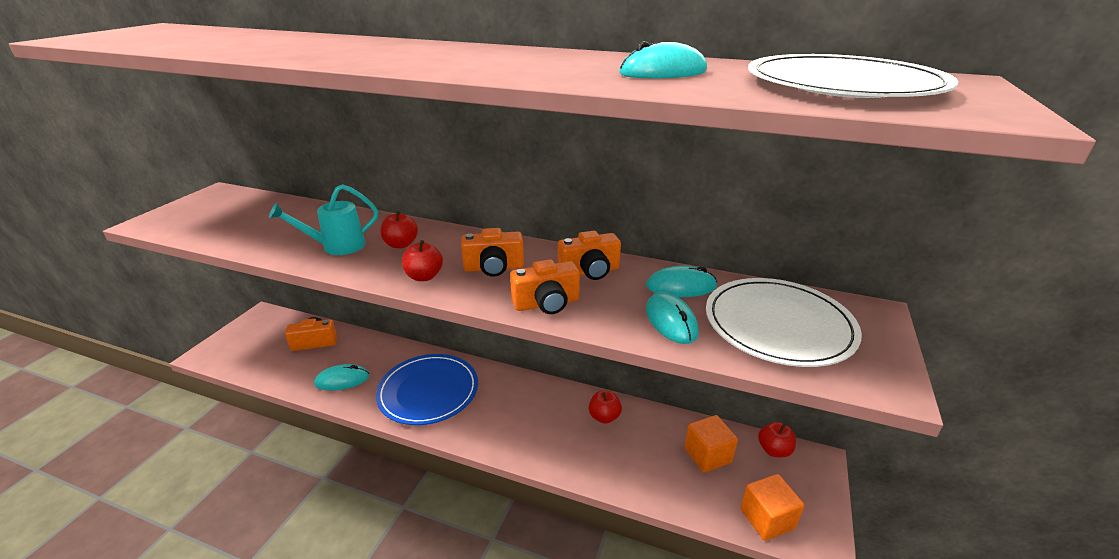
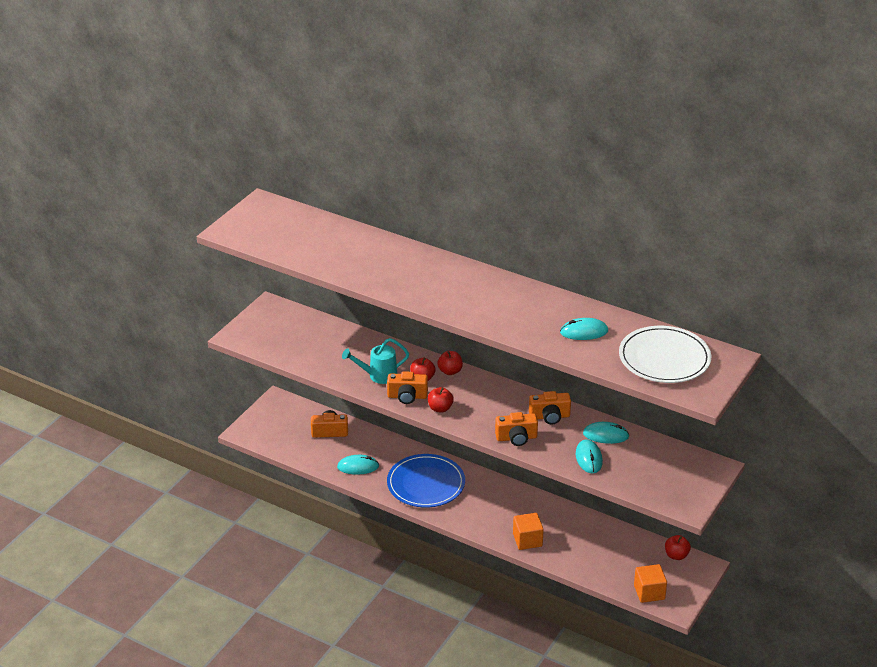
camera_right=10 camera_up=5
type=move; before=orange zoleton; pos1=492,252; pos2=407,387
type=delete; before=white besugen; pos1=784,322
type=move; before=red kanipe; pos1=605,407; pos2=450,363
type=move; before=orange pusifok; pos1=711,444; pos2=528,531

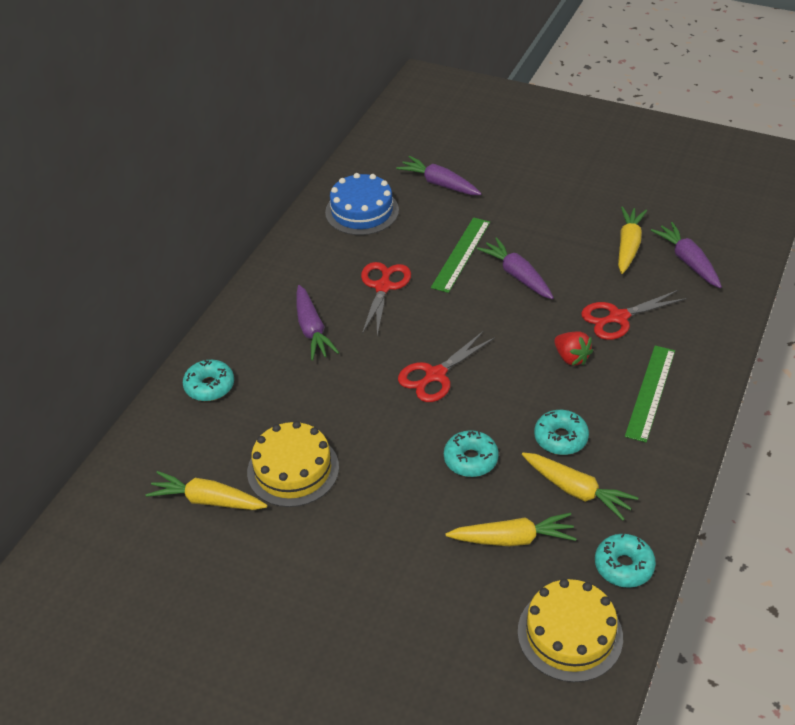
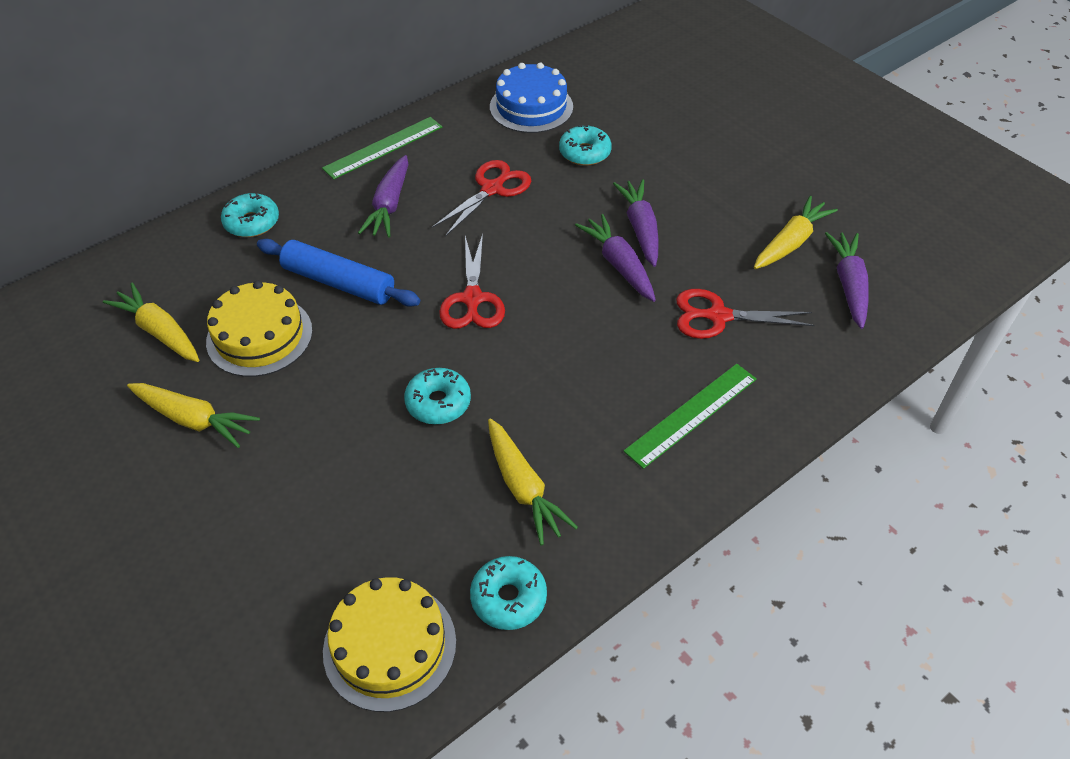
camera_right=25 camera_up=5
type=move; before=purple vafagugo; pos1=439,175; pos2=615,258
type=move; before=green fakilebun; pos1=460,255; pos2=382,148
type=rotate; before=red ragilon; pos1=446,366; pos2=472,281; turn=-75
type=delete; before=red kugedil; pos1=573,348
type=move; before=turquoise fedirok; pos1=561,432; pos2=585,145
type=move; before=yellow vafagugo; pos1=511,529; pos2=193,415
type=insert; after=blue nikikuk; pos2=338,273

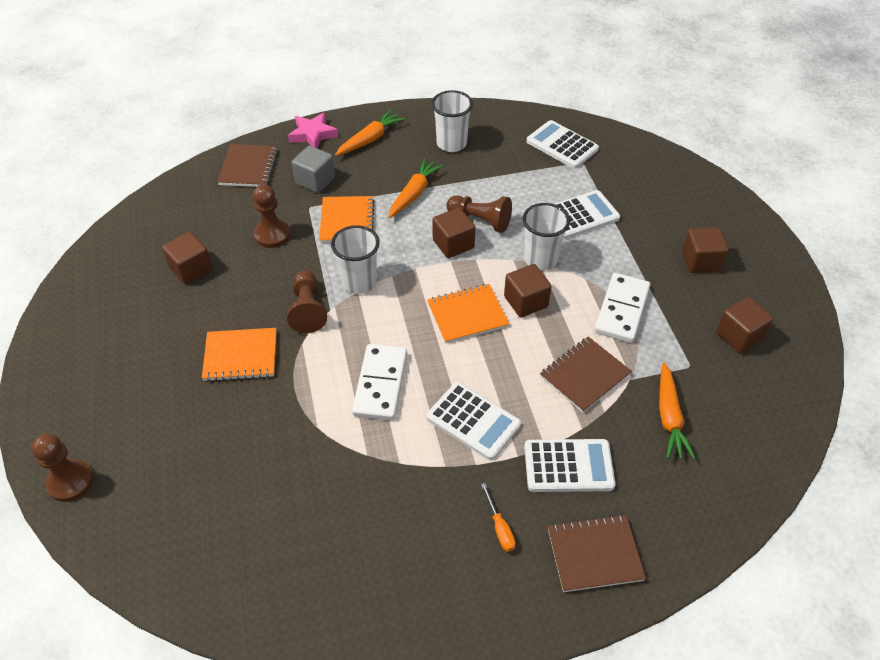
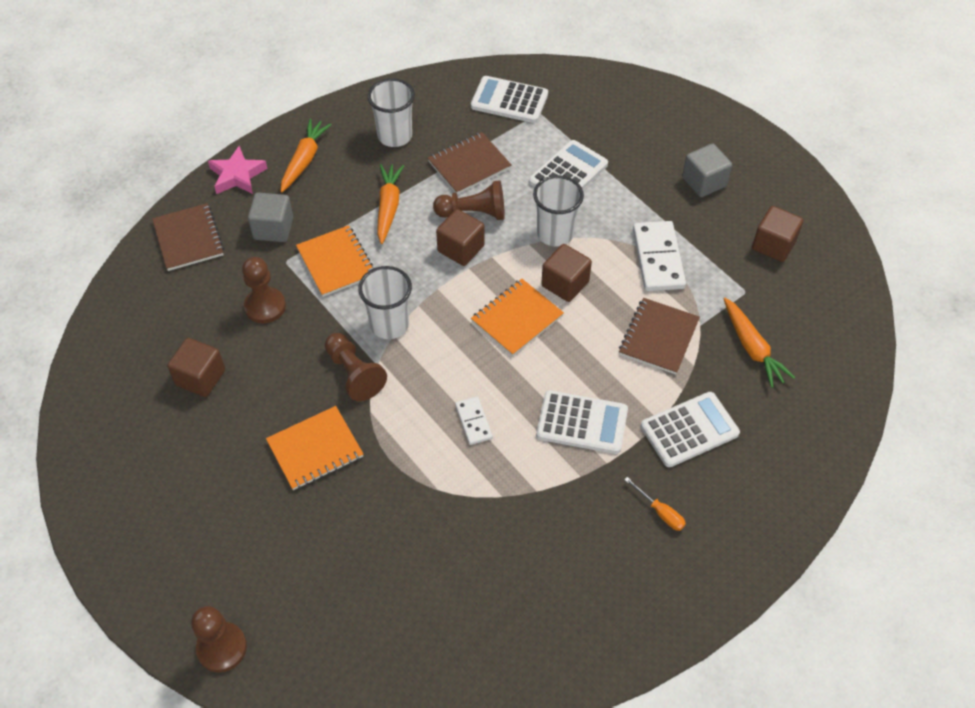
camera_right=-25 camera_up=5
type=recolor; before=brown pusifok; after=grey pusifok; pos1=705,250; pos2=707,170
type=resize; before=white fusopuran; pos1=379,382; pos2=474,420; scale=0.55
type=move; before=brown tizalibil; pos1=597,553; pos2=470,163

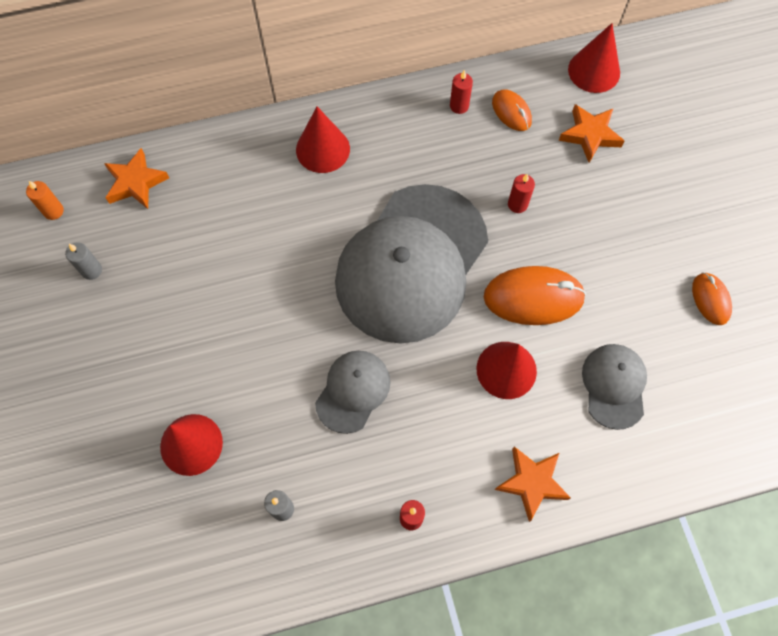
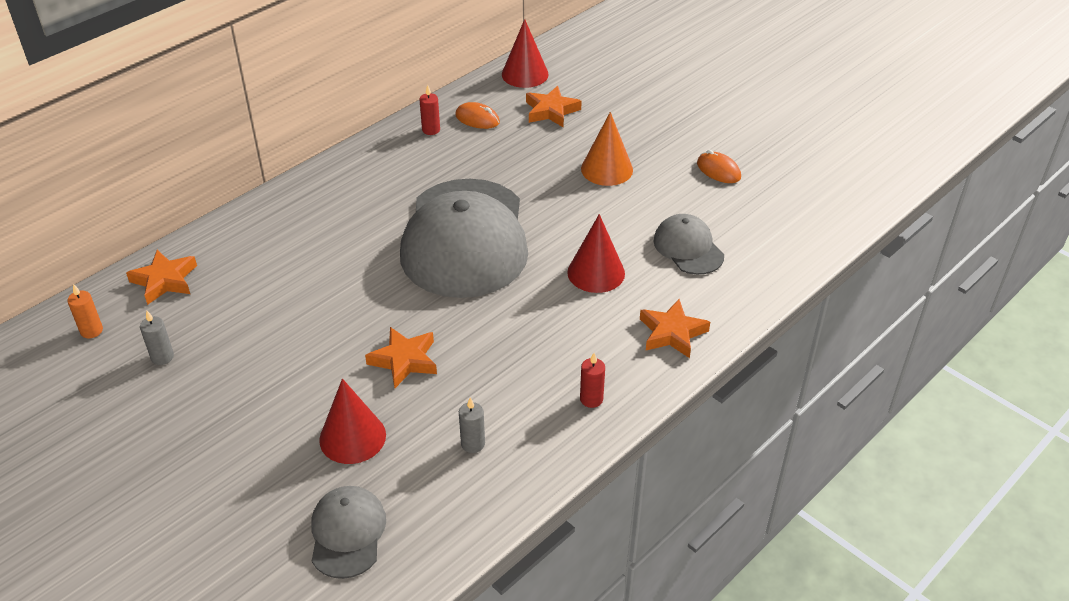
camera_right=-30 camera_up=-25
type=delete; before=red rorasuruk; pos1=323,140
type=delete; before=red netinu; pos1=521,193
type=delete; before=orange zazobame; pos1=535,295
type=move; before=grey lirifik; pos1=353,392; pos2=348,532
type=insert; after=orange rorasuruk; pos2=607,149
type=insert; after=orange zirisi; pos2=401,357

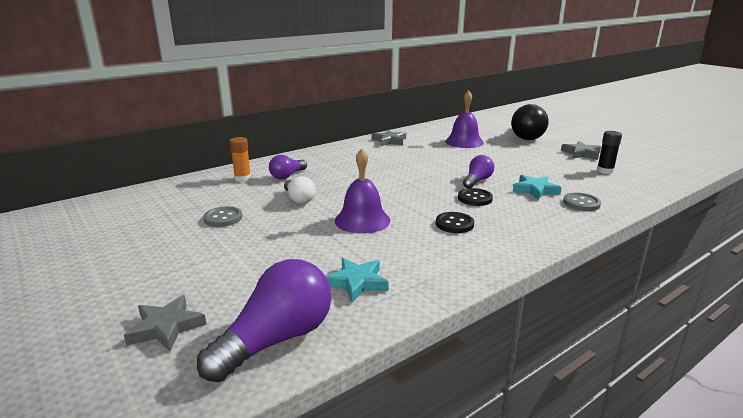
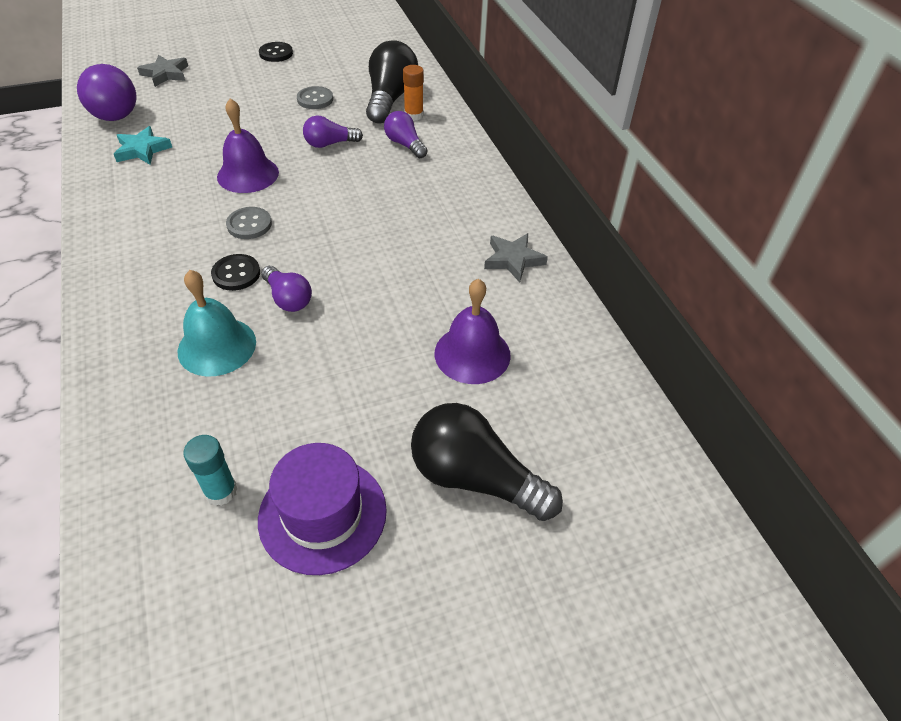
camera_right=105 camera_up=25
type=recolor; before=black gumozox; after=turquoise gumozox; pos1=609,152; pos2=210,470
type=replace; before=grey zirisi; after=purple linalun; pos1=581,150; pos2=322,509
type=replace; before=turquoise zirisi; after=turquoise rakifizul; pos1=537,187; pos2=217,323
type=recolor; before=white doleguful; after=purple doleguful; pos1=300,190; pos2=333,132
type=move; before=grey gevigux; pos1=582,202; pos2=249,223
type=move; before=black gevigux; pos1=455,222; pos2=276,52
type=insert; after=black doleguful; pos2=392,82

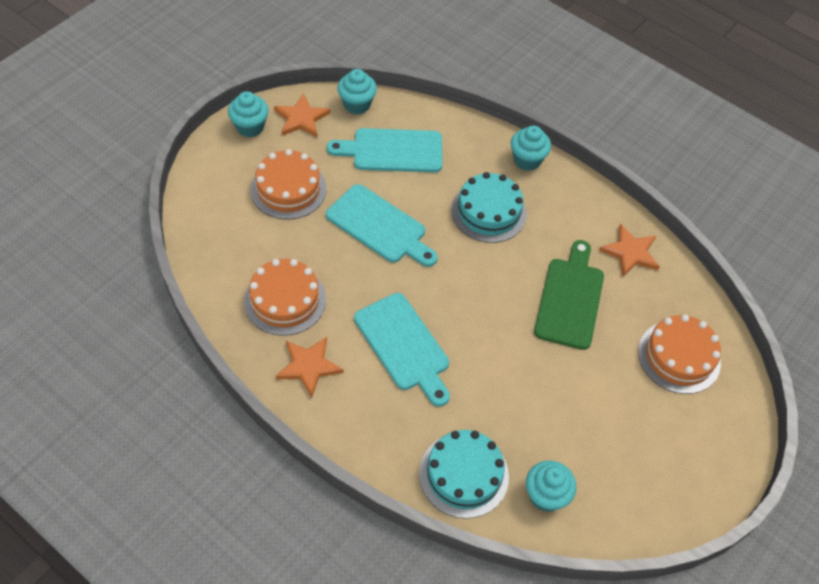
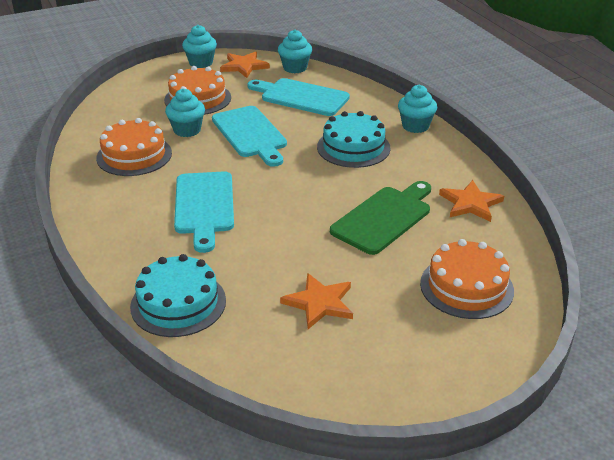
camera_right=30 camera_up=-20
type=move; before=orange zirisi; pos1=309,367; pos2=316,301
type=move; before=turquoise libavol; pos1=551,486; pos2=185,112

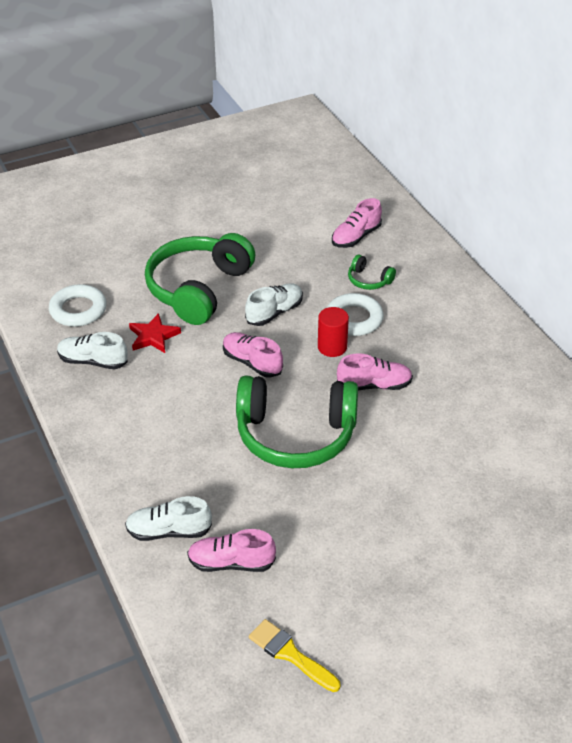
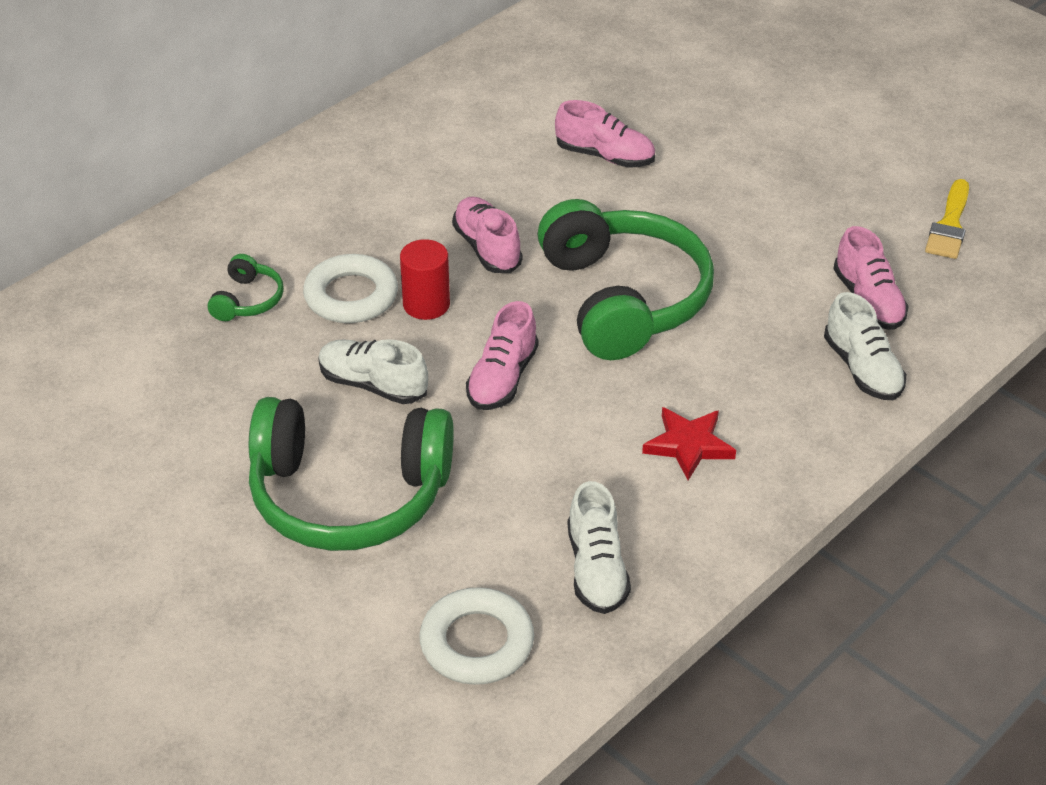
camera_right=-110 camera_up=0
type=move; before=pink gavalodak; pos1=357,223; pos2=605,134
type=move; before=red zirisi; pos1=155,333; pos2=689,443

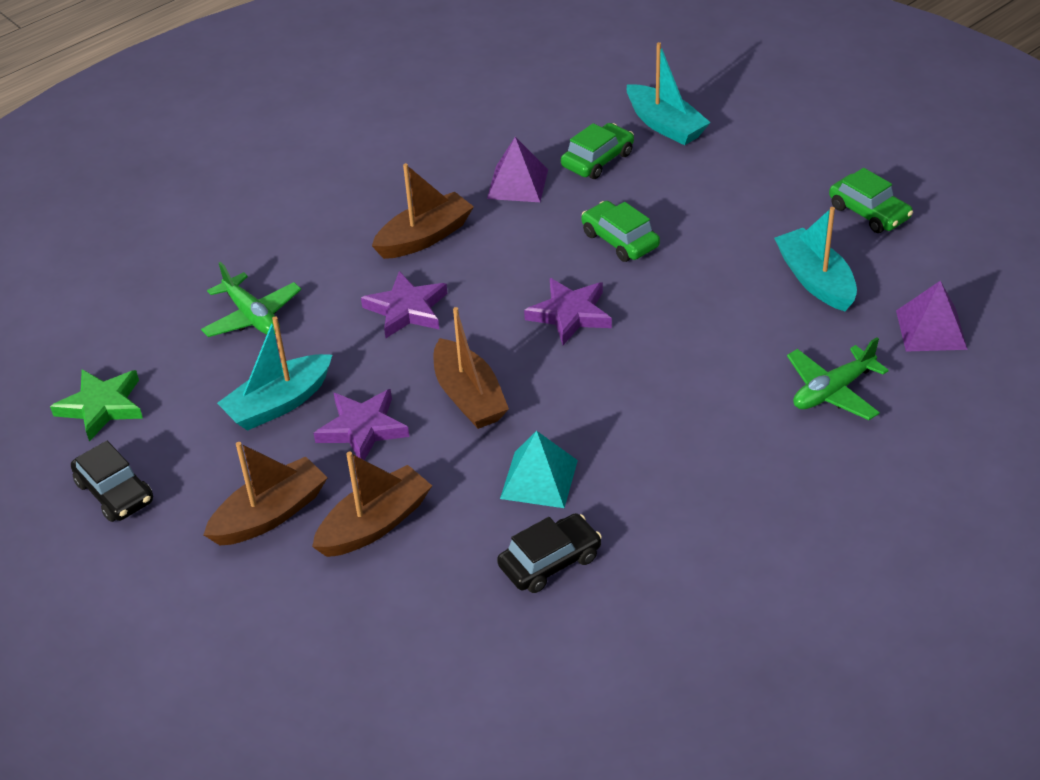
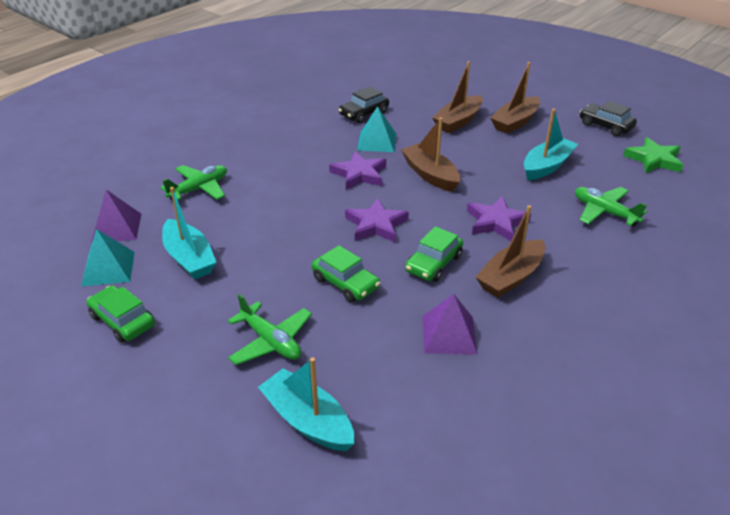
camera_right=170 camera_up=-5
type=move; before=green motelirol; pos1=597,151; pos2=434,254
type=move; before=purple zirisi; pos1=361,424; pos2=357,170
type=insert; after=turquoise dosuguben; pos2=108,257
type=insert; after=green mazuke; pos2=270,329

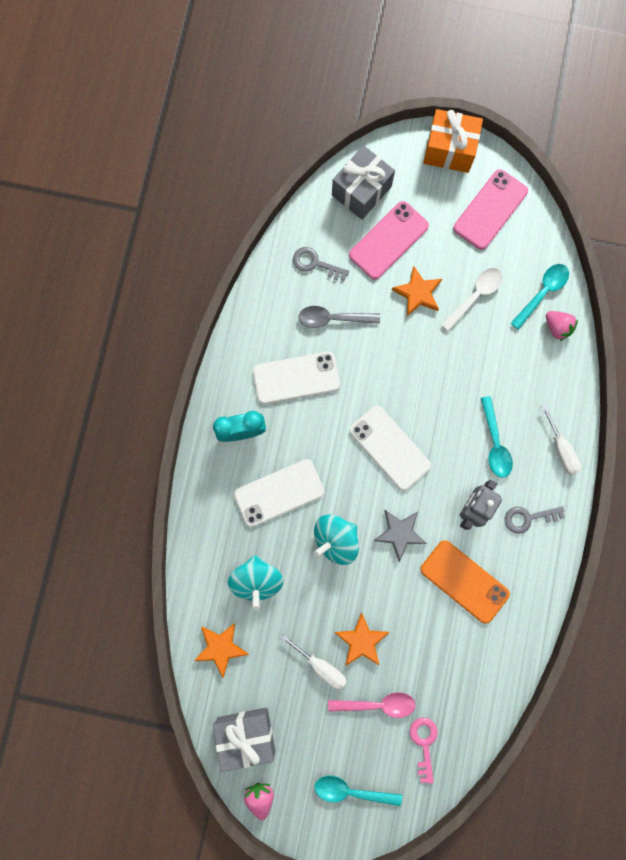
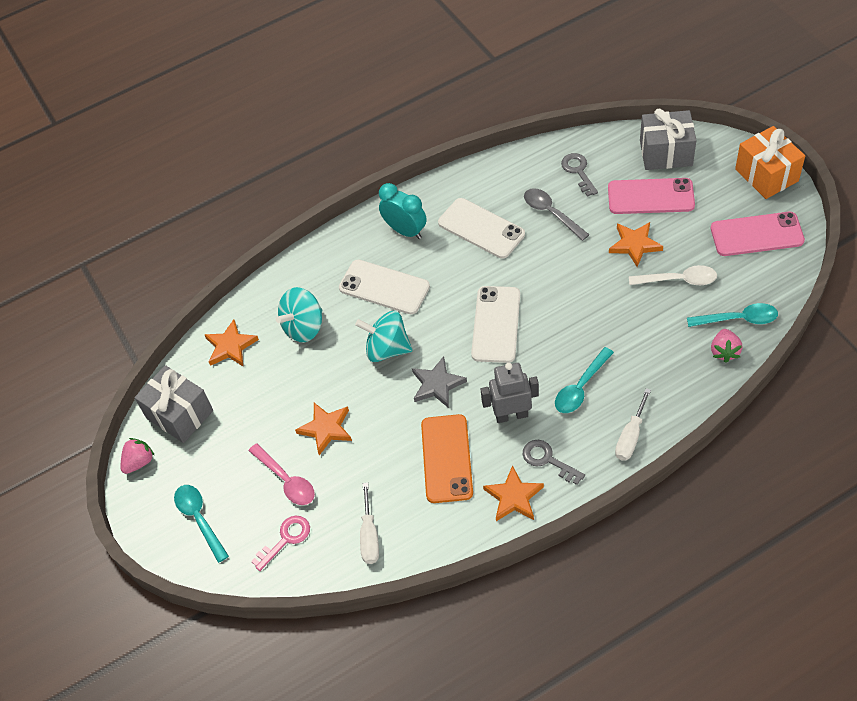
camera_right=55 camera_up=-25
type=move; before=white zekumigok; pos1=314,662; pos2=369,523
type=insert; after=orange zirisi; pos2=513,493

